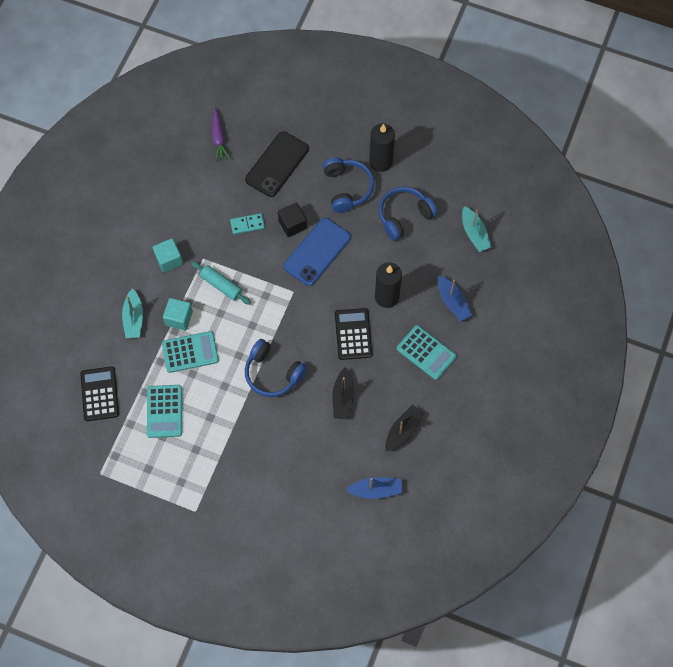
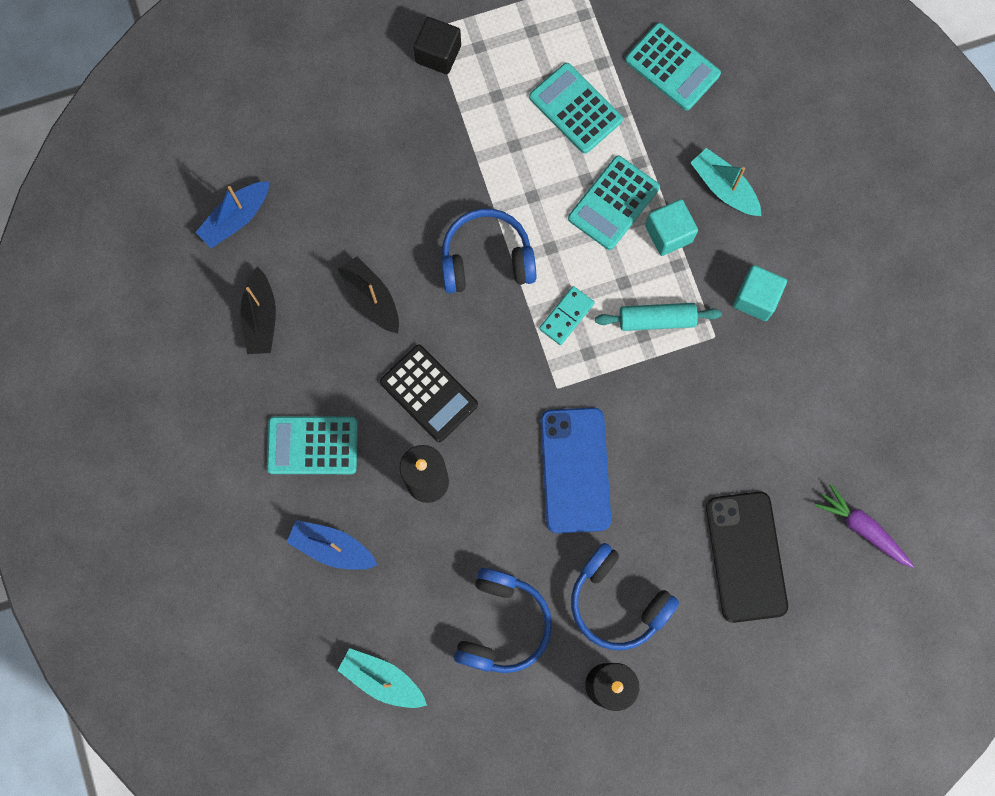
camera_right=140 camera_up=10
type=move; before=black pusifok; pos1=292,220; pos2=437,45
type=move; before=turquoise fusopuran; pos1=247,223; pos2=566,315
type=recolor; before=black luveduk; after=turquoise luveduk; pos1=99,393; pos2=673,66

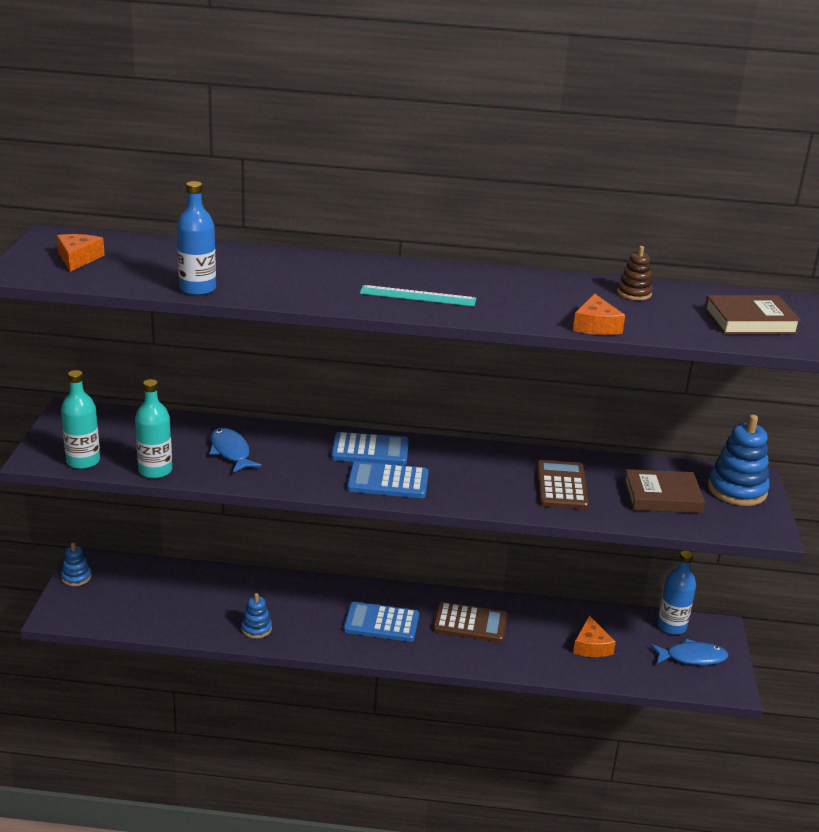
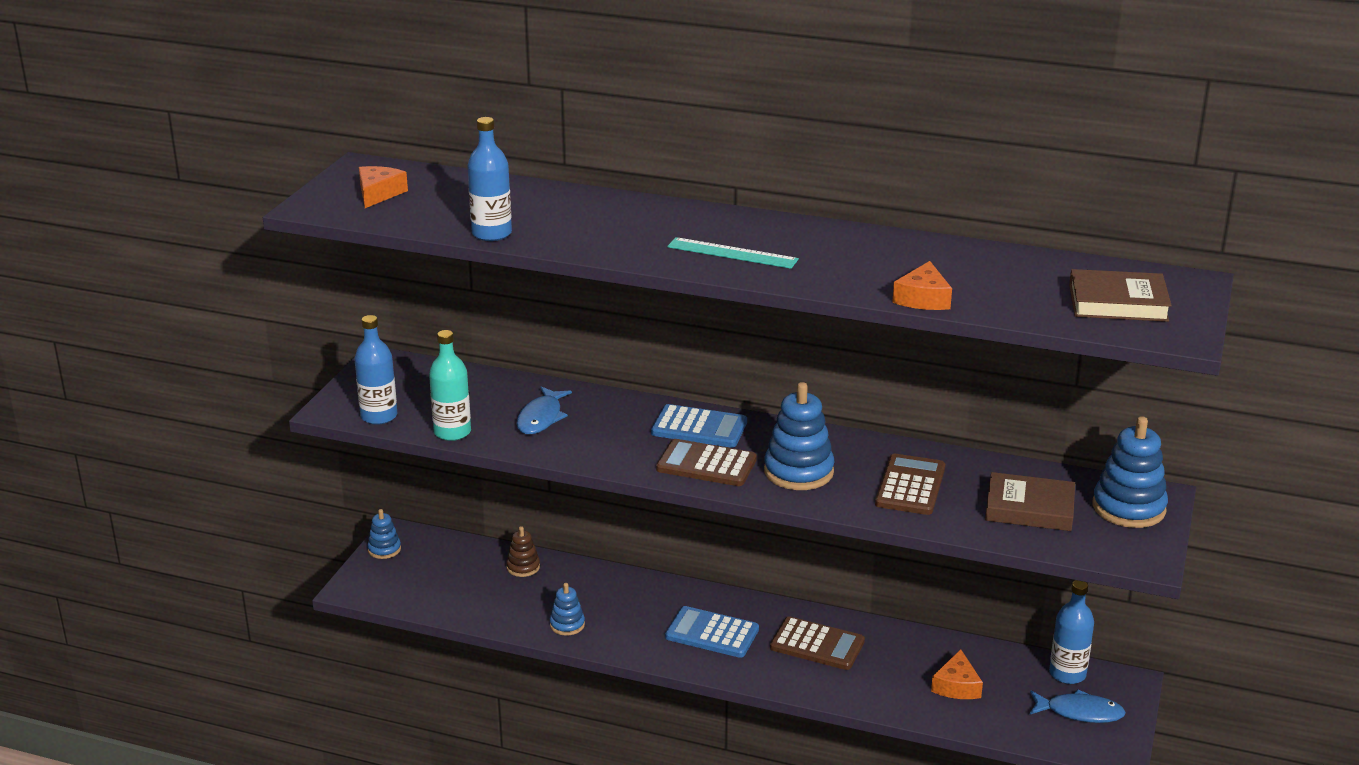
camera_right=15 camera_up=0
type=move; before=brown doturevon; pos1=635,273; pos2=523,551
type=recolor; before=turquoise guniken; after=blue guniken; pos1=80,419; pos2=375,370
type=rotate; before=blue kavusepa; pos1=235,450; pos2=544,410; turn=-150
type=recolor; before=blue luveduk; after=brown luveduk; pos1=388,479; pos2=706,462
type=insert; after=blue doturevon; pos2=799,436

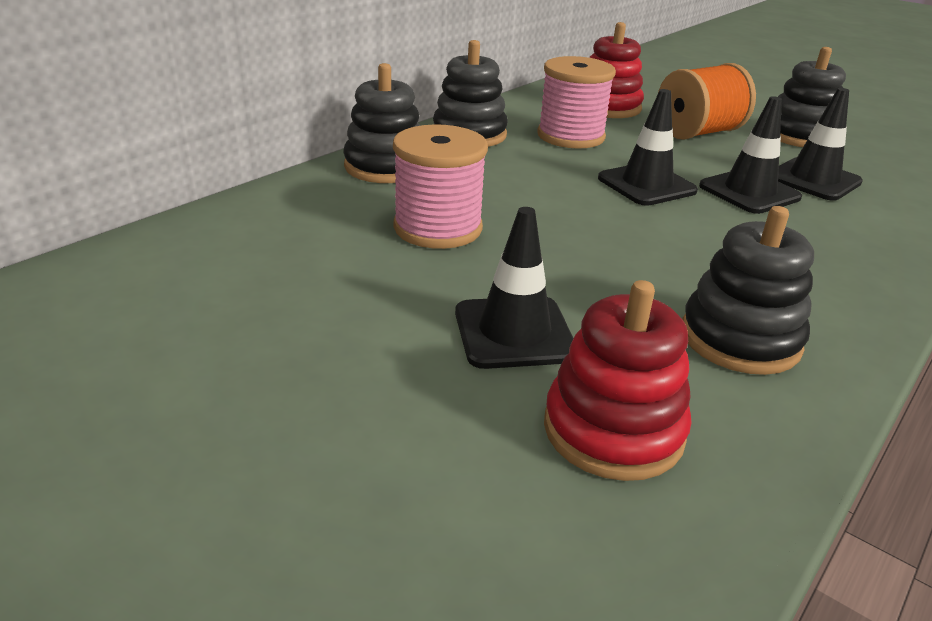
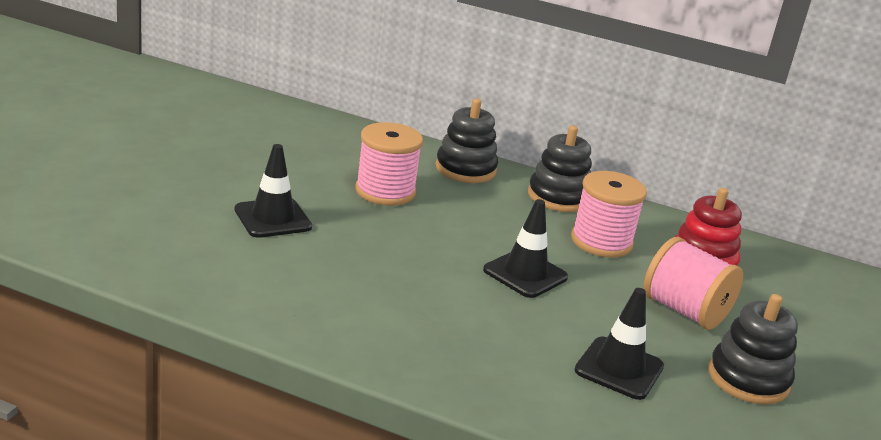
camera_right=70 camera_up=-5
type=recolor; before=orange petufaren; after=pink petufaren; pos1=707,101; pos2=693,283
type=delete; before=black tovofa; pos1=750,155
type=delete; before=black doturevon; pos1=748,290
type=delete; before=red doturevon; pos1=617,380

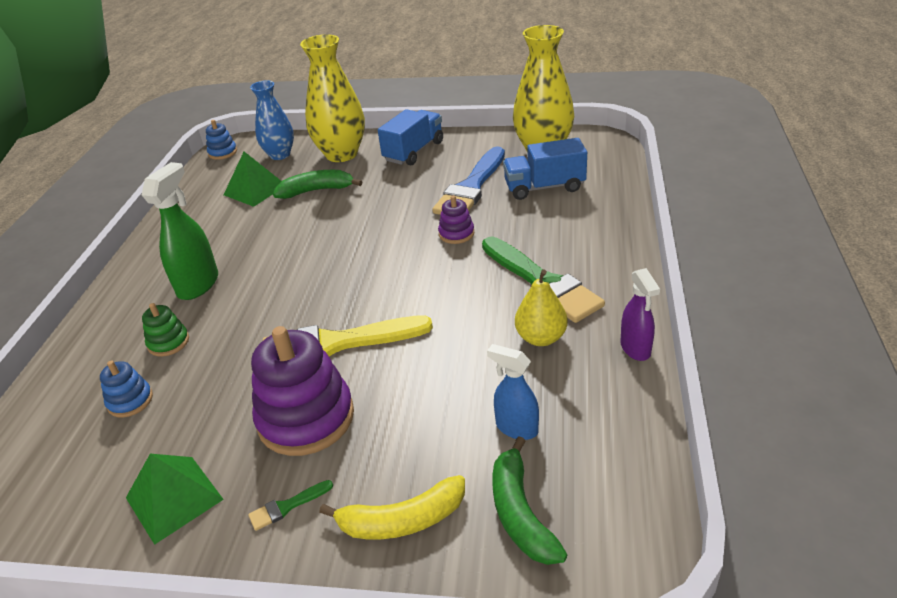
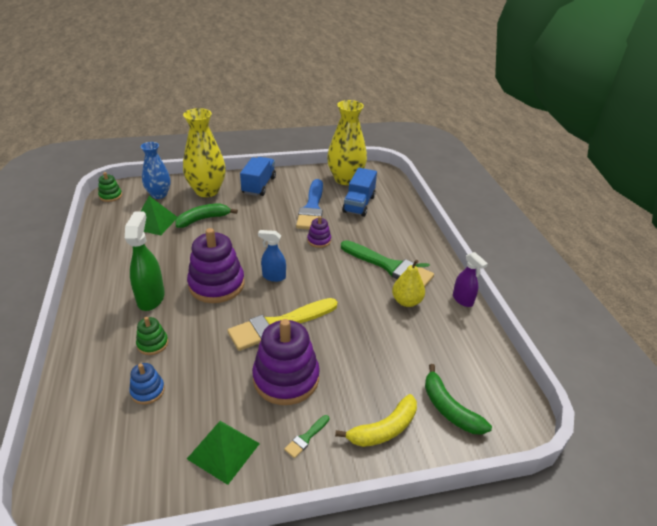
camera_right=-25 camera_up=0
type=recolor; before=blue doturevon; after=green doturevon; pos1=221,140; pos2=110,187
type=rotate; before=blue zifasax; pos1=545,169; pos2=359,192; turn=-45
type=move; before=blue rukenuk; pos1=513,392; pos2=272,256
type=insert; after=purple doturevon; pos2=215,265

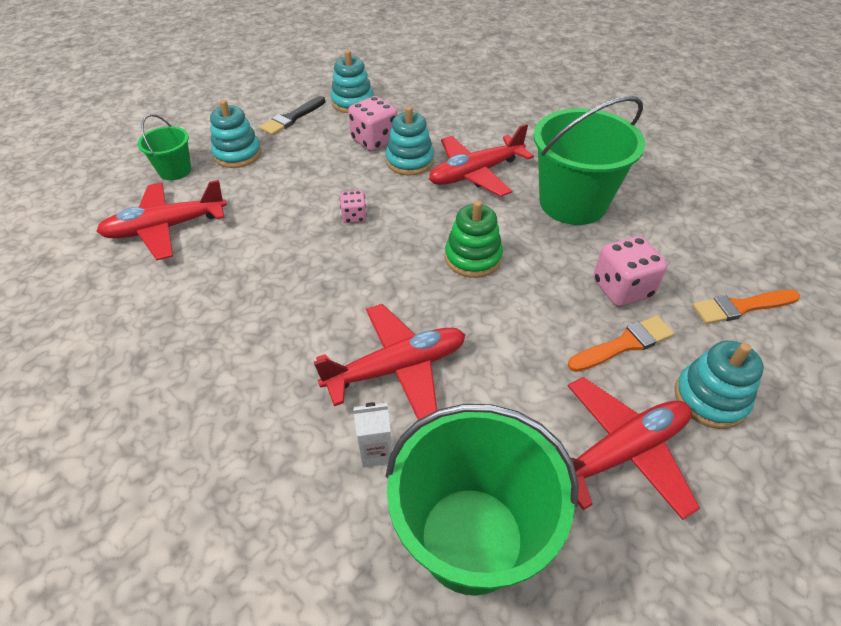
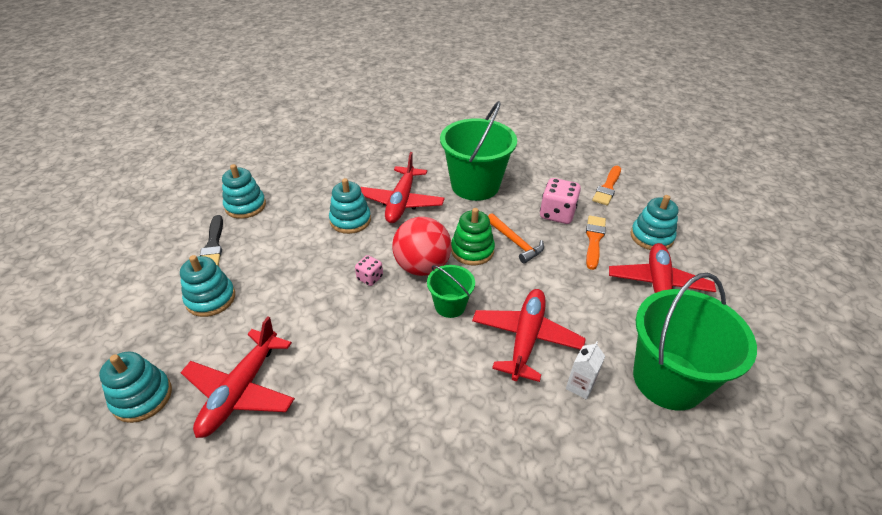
camera_right=-50 camera_up=-5
type=delete; before=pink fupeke; pos1=373,124
type=move; before=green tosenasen; pos1=164,147; pos2=451,291
type=insert; after=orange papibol; pos2=516,238
type=insert; after=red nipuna; pos2=421,246
type=insert; after=turquoise doturevon; pos2=135,387

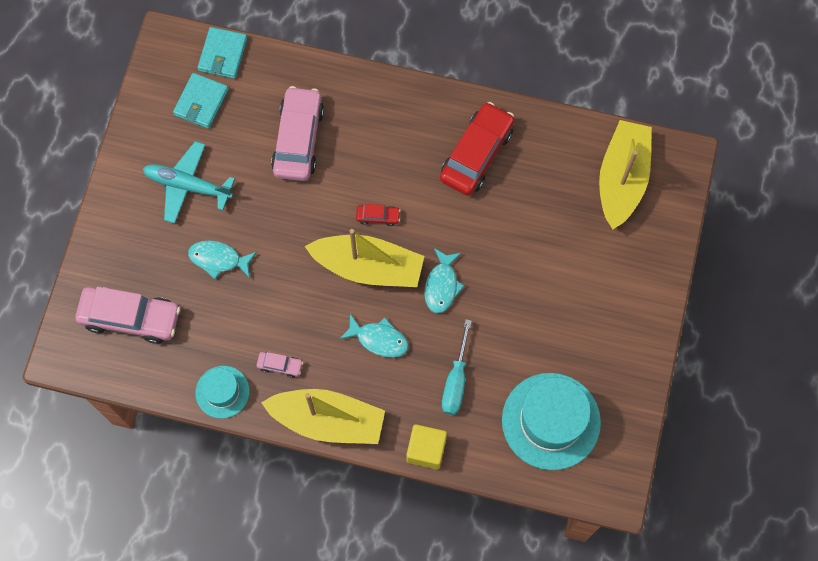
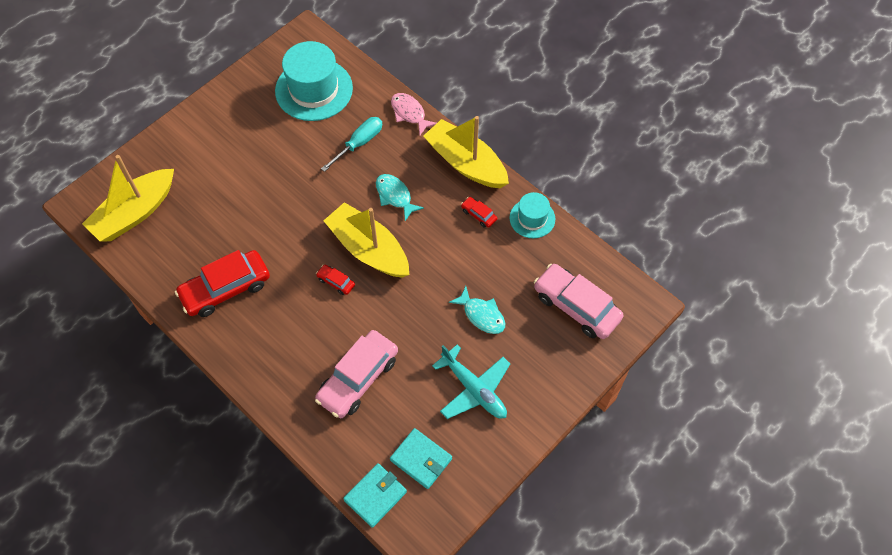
camera_right=-150 camera_up=-10
type=rotate; before=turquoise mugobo; pos1=201,101; pos2=421,458; turn=75
type=delete; before=turquoise kavusepa; pos1=444,280
type=recolor; before=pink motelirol; after=red motelirol; pos1=279,365; pos2=479,212
type=replace; before=yellow pusifok; after=pink kavusepa; pos1=426,447; pos2=414,114

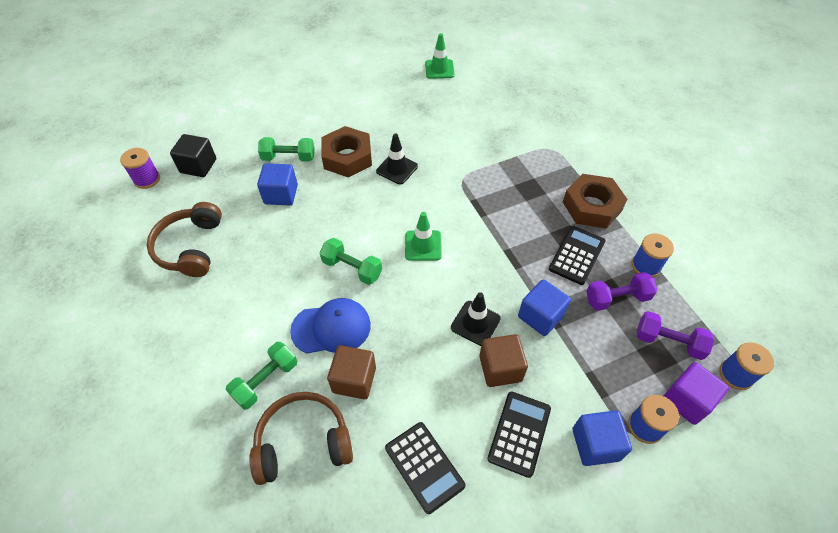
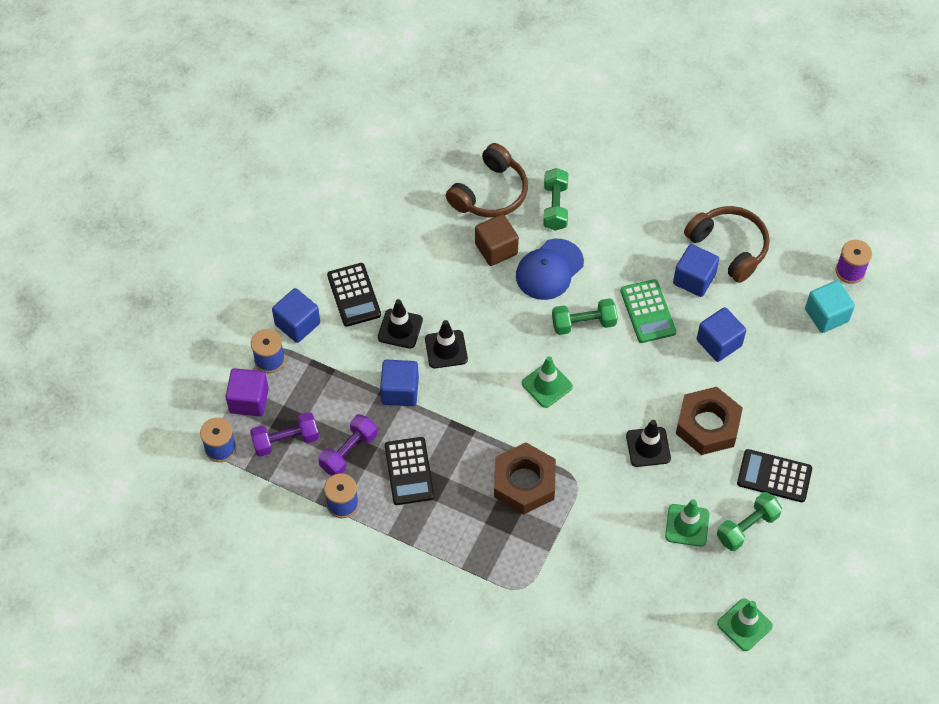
camera_right=140 camera_up=5
type=recolor; before=black pusifok; after=turquoise pusifok; pos1=193,155; pos2=830,306
type=move; before=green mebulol; pos1=286,149; pos2=749,521
type=move; before=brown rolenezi; pos1=595,201; pos2=525,478
type=replace; before=brown pusifok; after=black tovofa; pos1=503,360; pos2=400,324
type=move; before=black luveduk; pos1=425,468; pos2=774,475
type=insert; after=blue pusifok; pos2=696,270
type=insert; after=green luveduk; pos2=648,311
type=insert; after=green tovofa; pos2=687,523

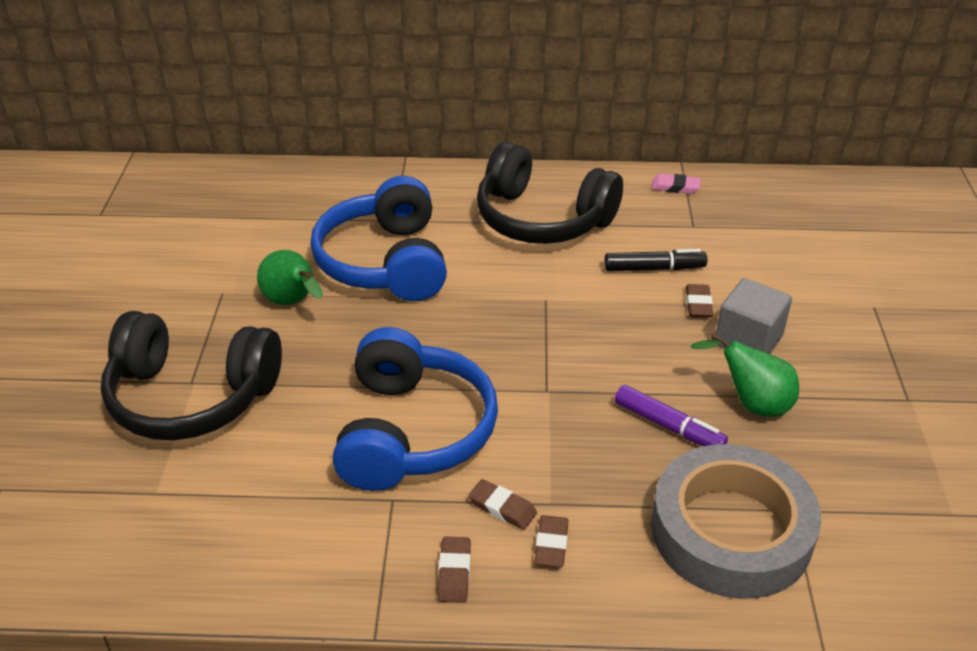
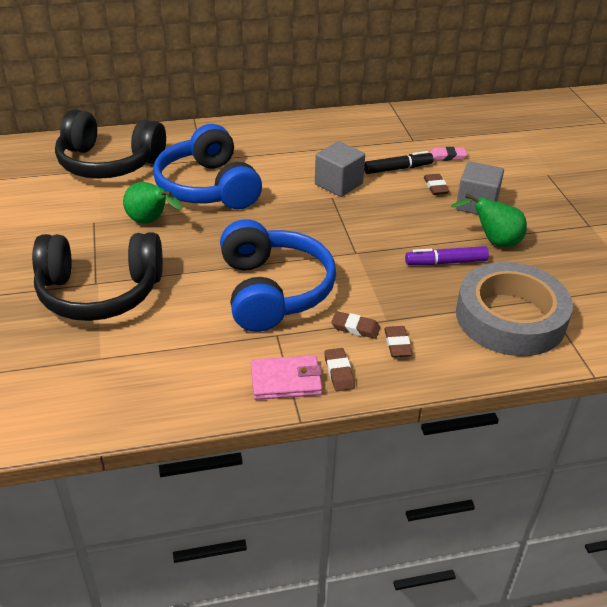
camera_right=-15 camera_up=0
type=move; before=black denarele; pos1=550,193; pos2=110,144
type=move; before=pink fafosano; pos1=676,184; pos2=448,154
type=rotate; before=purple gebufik; pos1=671,415; pos2=447,255; turn=150
type=insert; after=grey pusifok; pos2=340,169
type=insert; after=pink mugobo; pos2=286,377

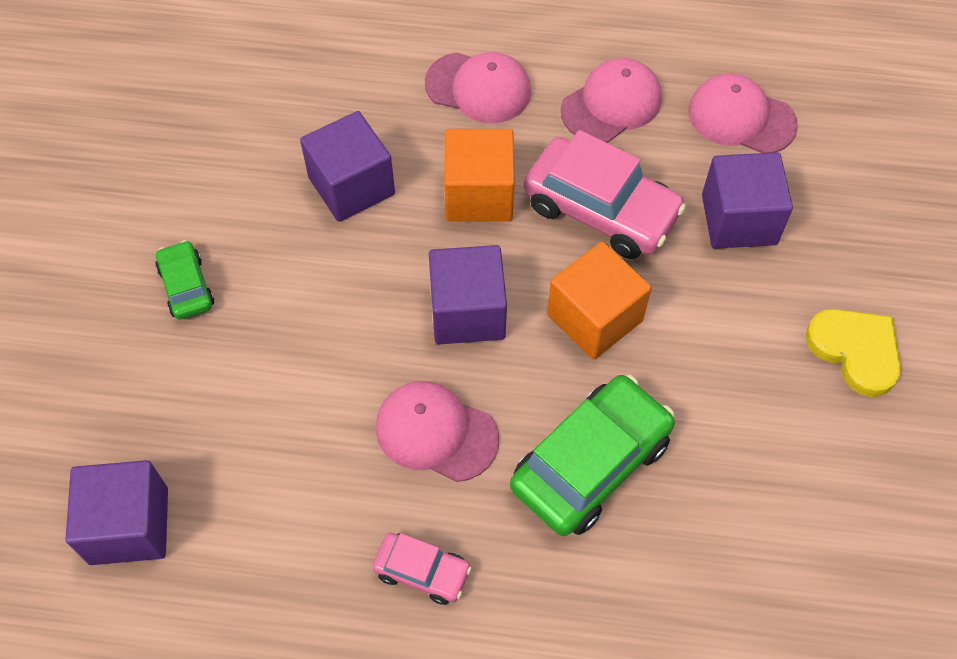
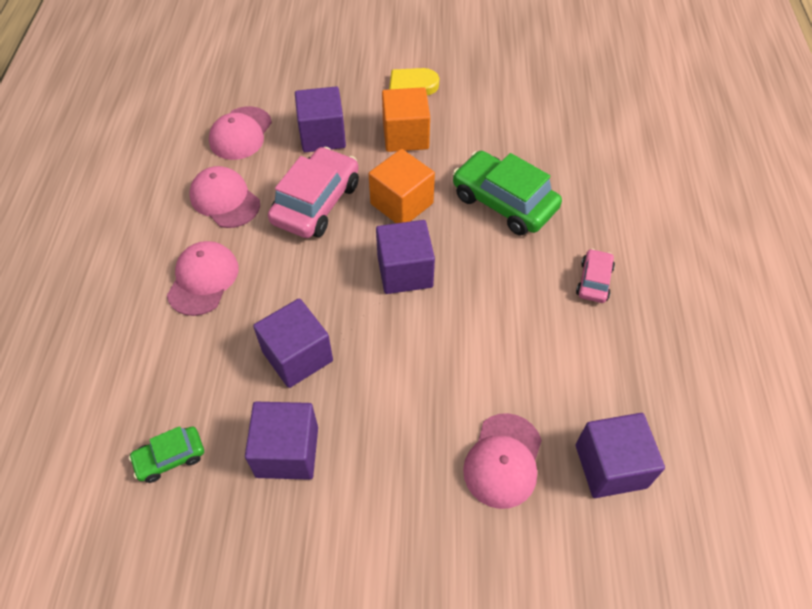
camera_right=-95 camera_up=-5
type=move; before=orange pusifok; pos1=479,175; pos2=406,119
type=move; before=green motelirol; pos1=184,280; pos2=166,454
type=move; before=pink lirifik; pos1=437,431; pos2=502,461
type=insert; after=purple pusifok; pos2=281,441

